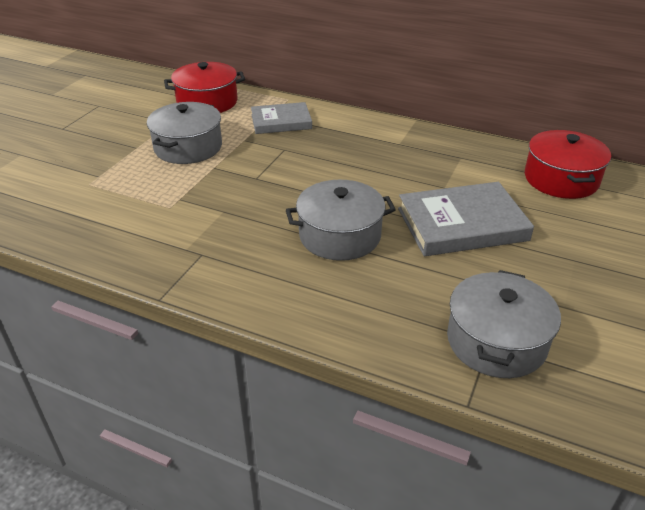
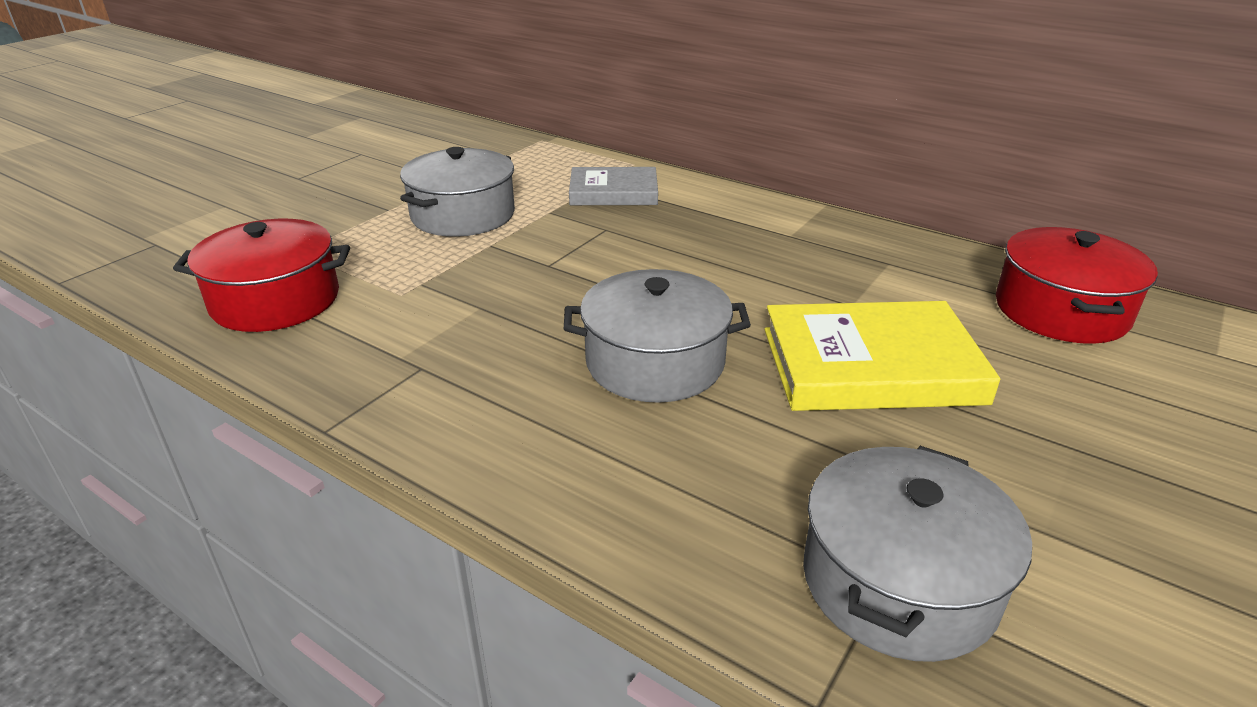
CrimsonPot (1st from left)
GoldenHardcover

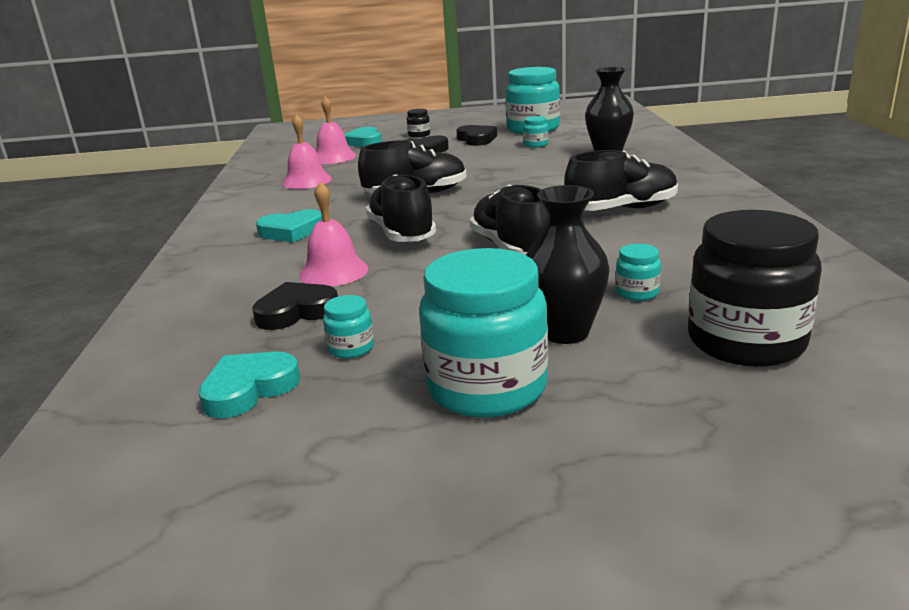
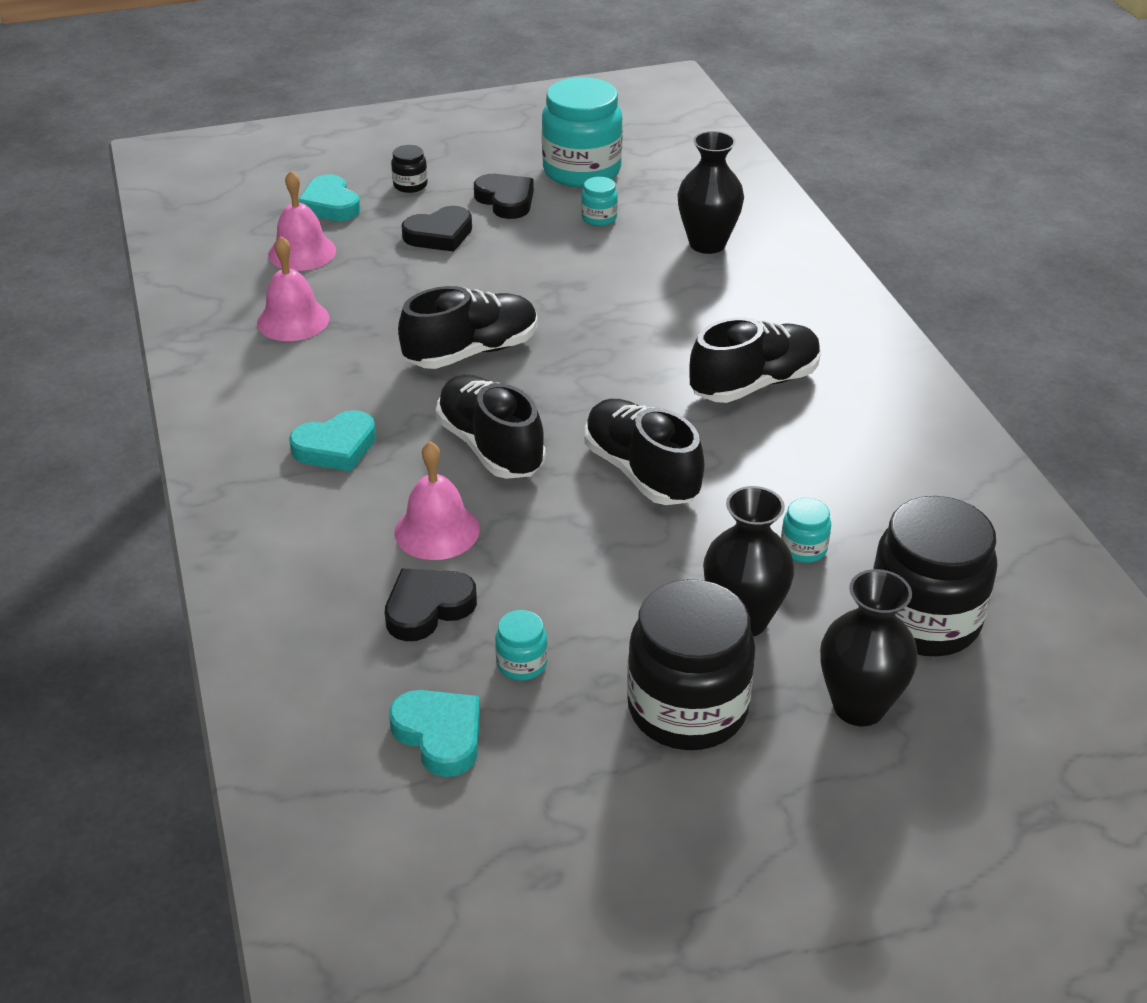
BlackTallVase (3rd from left)
BlackPreserveJar (2nd from left)
TurquoiseHeart (3rd from left)

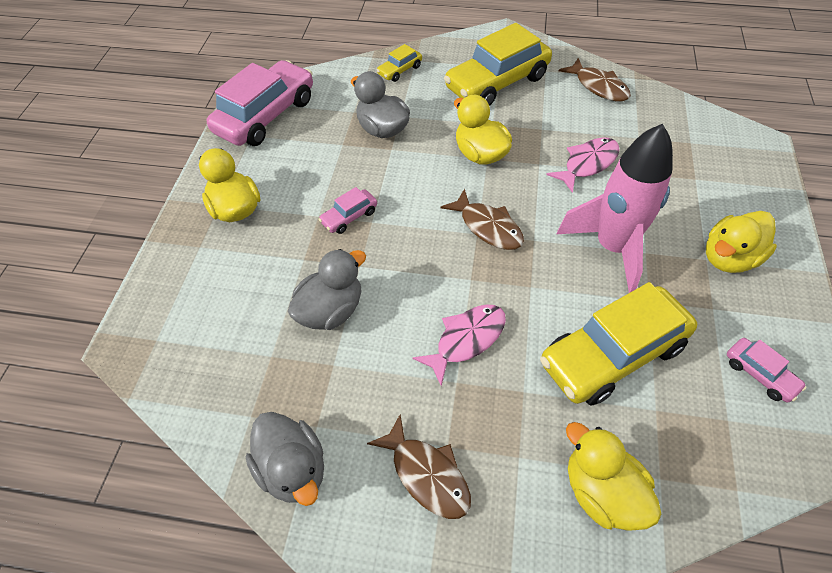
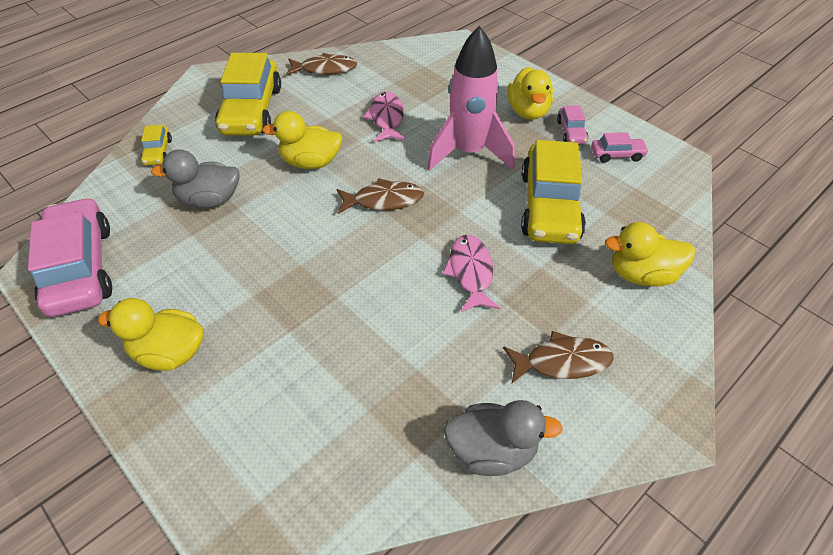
AshGreyDuck (2nd from left in the first image)
RosyCar (2nd from left)

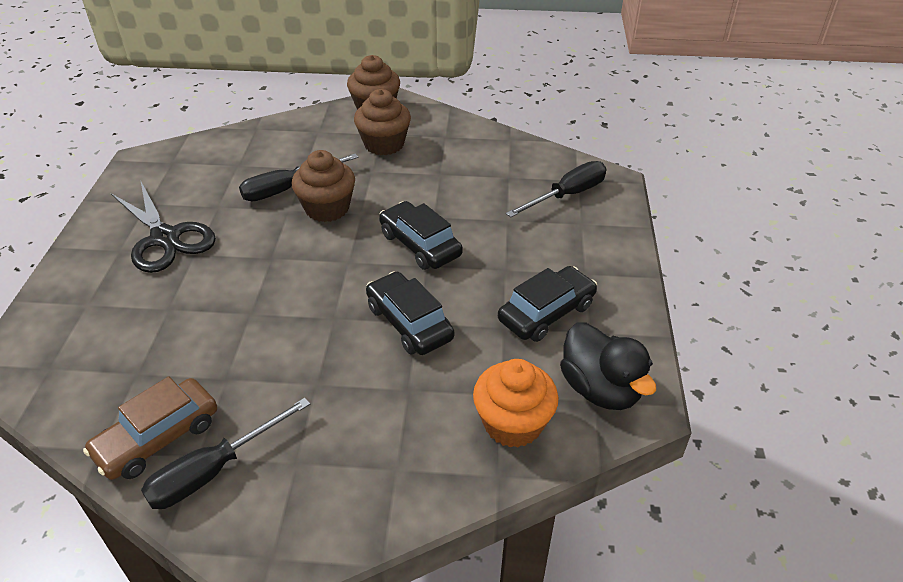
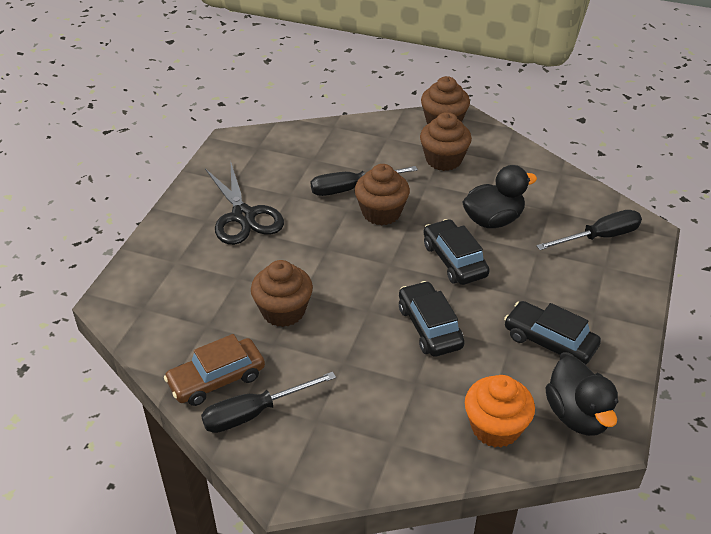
DarkBrownFairyCake (1st from left)
BlackDuck (1st from left)
BlackCar (3rd from left)

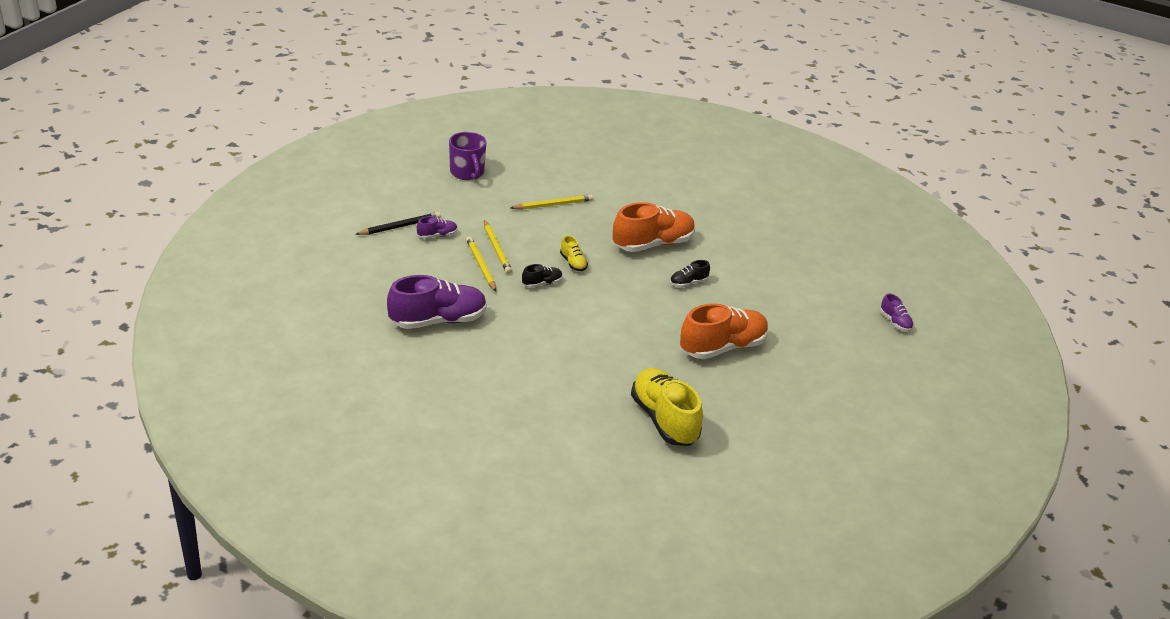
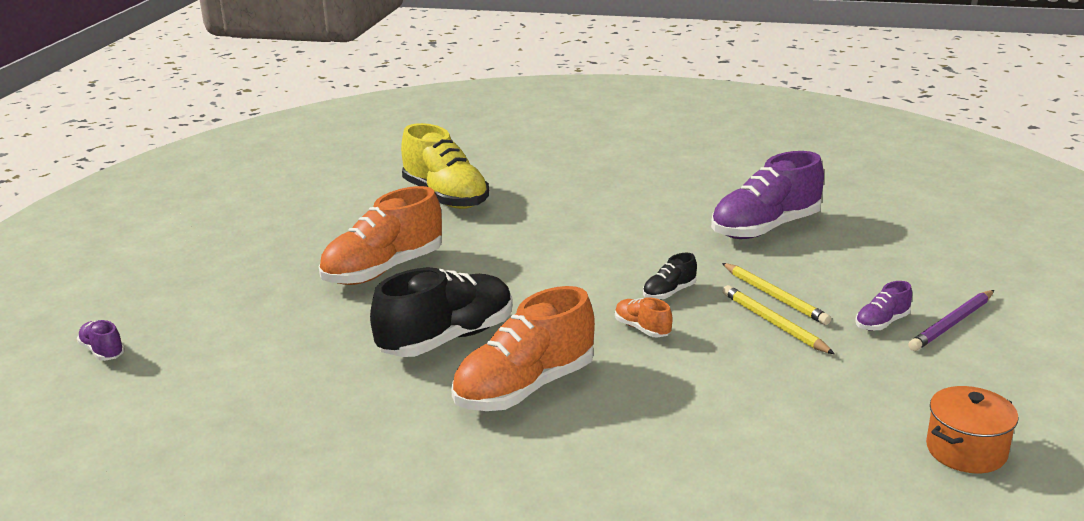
GoldenWoodenPencil (3rd from left in the first image)
OrangeColouredPot
VioletWoodenPencil
OrangeColouredSneaker (3rd from left)
BlackSneaker (1st from left)

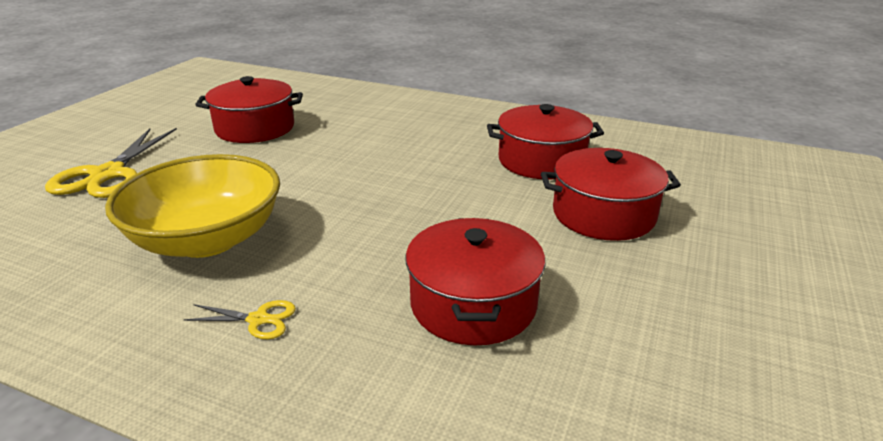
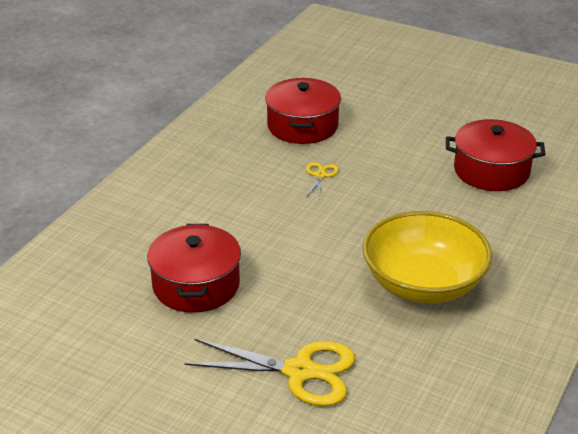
CrimsonPot (4th from left in the first image)
GoldenPairOfScissors (2nd from left)

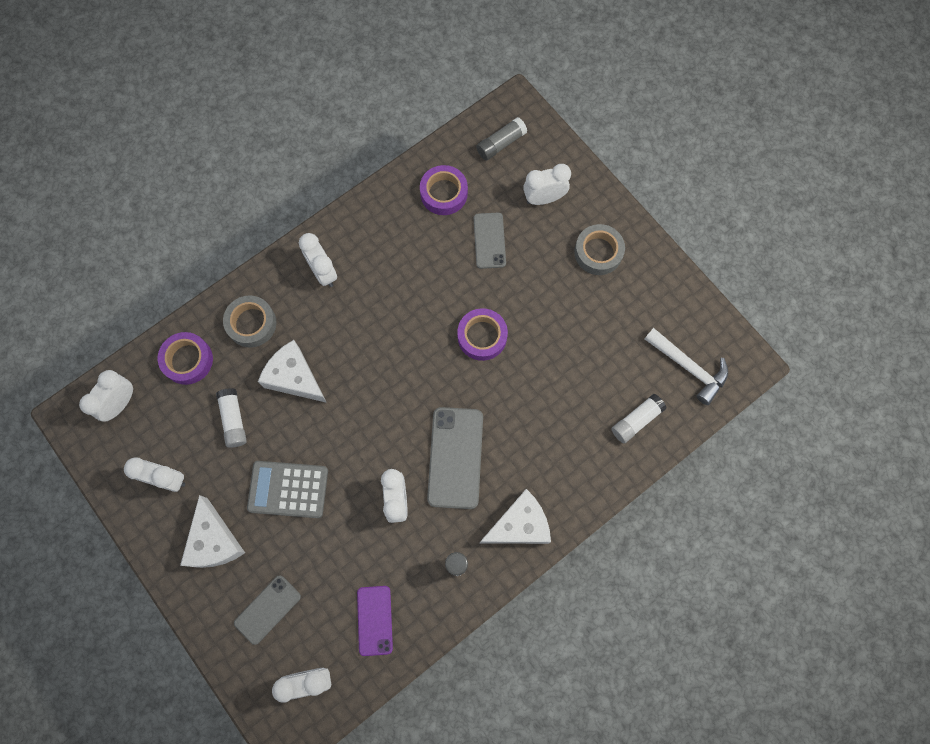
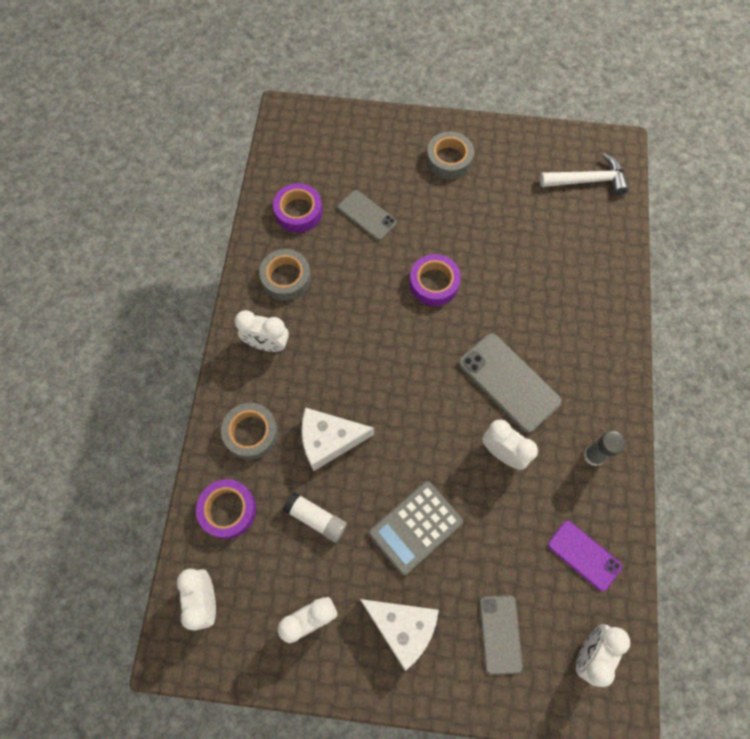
AshGreyGlueStick (2nd from left in the first image)
SnowWhiteCheeseWedge (3rd from left in the first image)
SnowWhiteBedsideClock (6th from left in the first image)
SnowWhiteGlueStick (2nd from left in the first image)
AshGreyStickyTape (2nd from left)

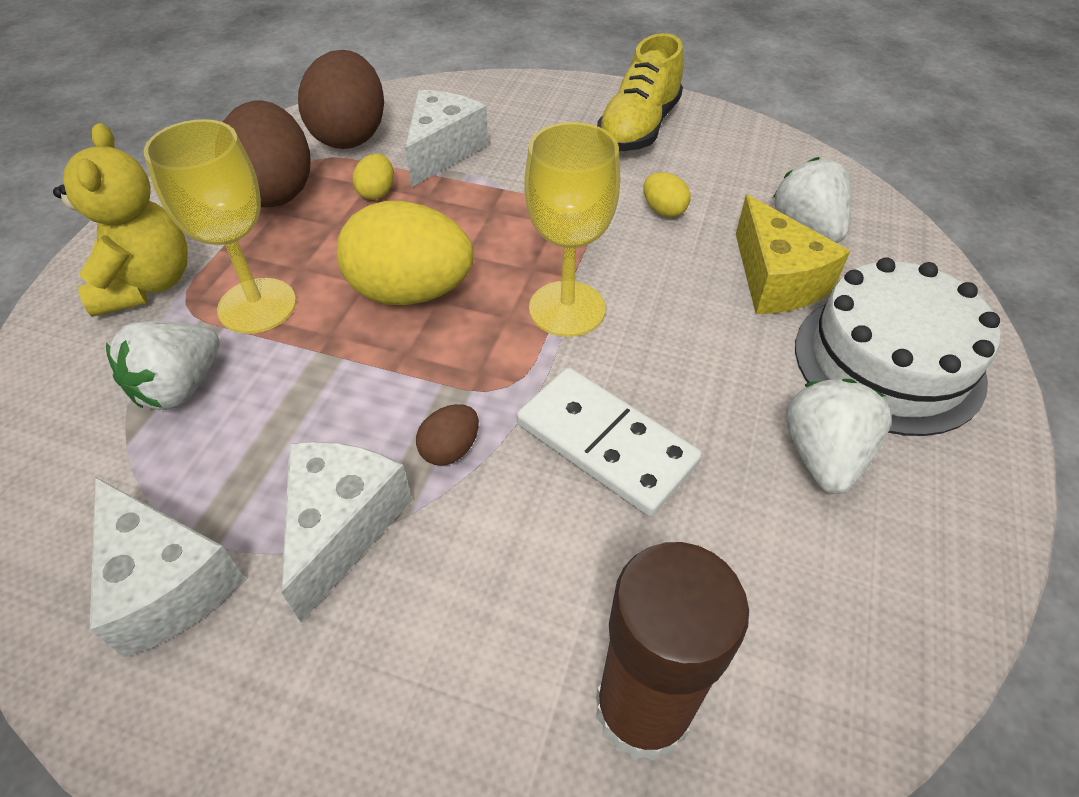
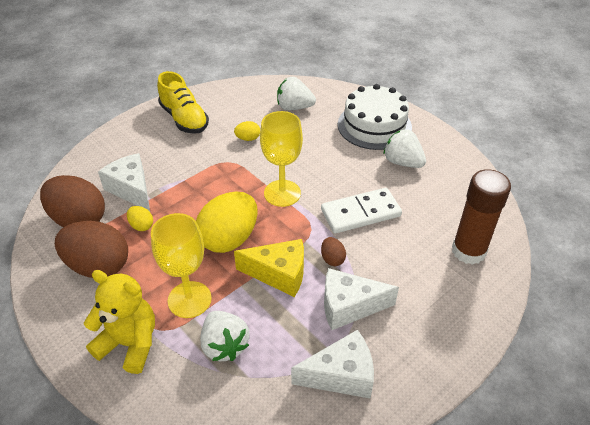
GoldenCheeseWedge
SnowWhiteCheeseWedge (3rd from left)

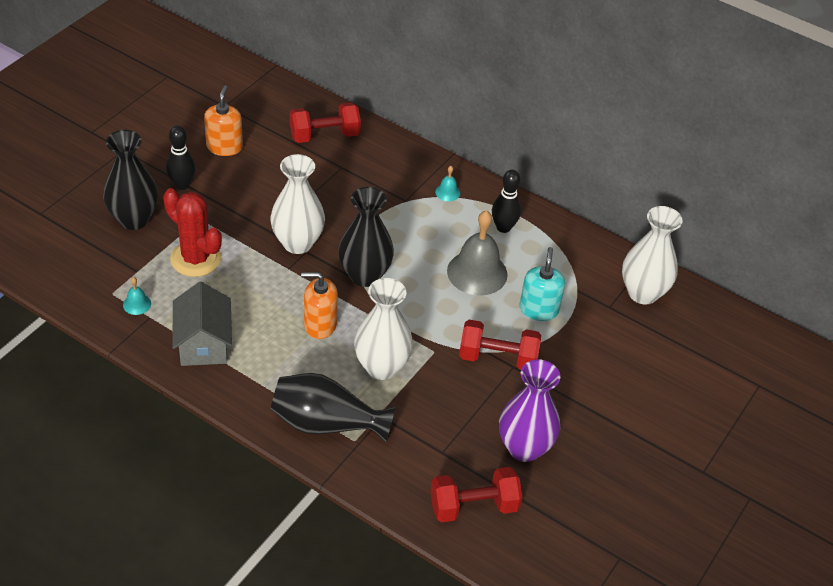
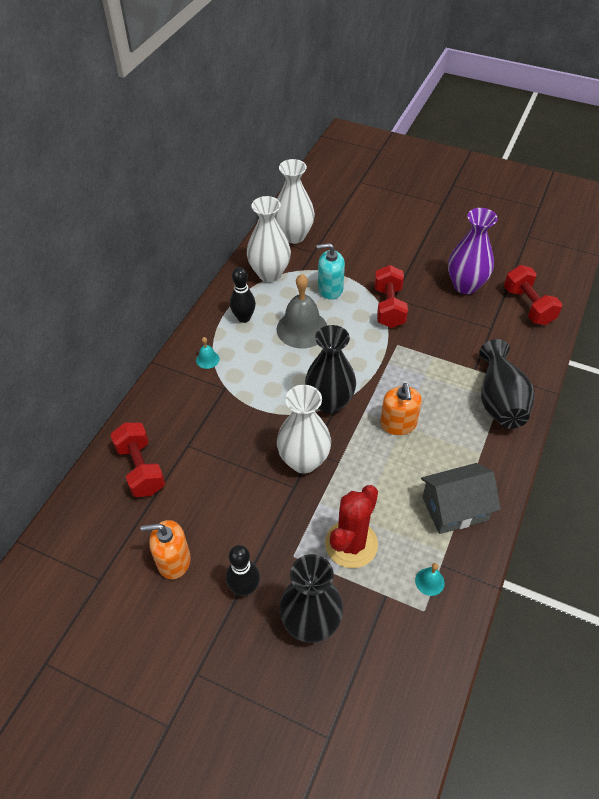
SnowWhiteTallVase (1st from left)

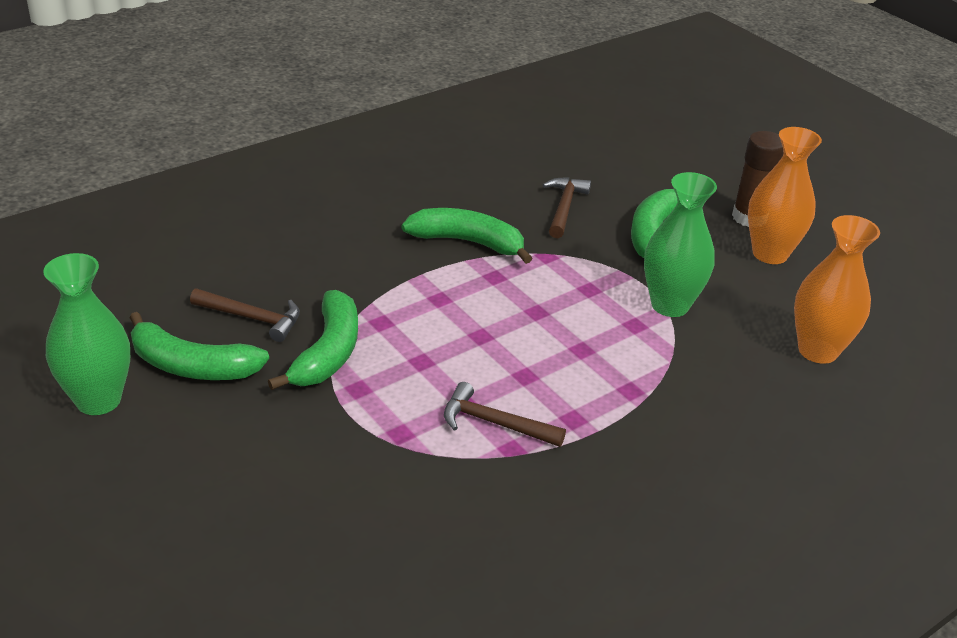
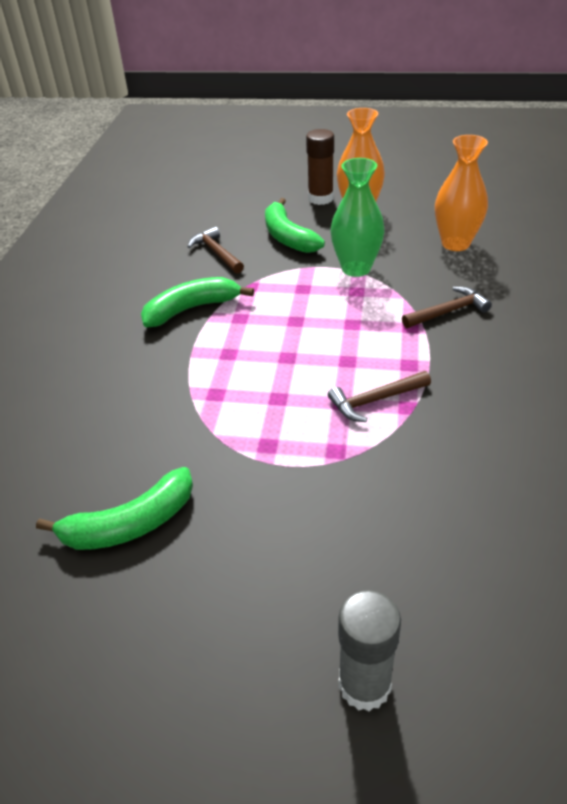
LeafGreenTallVase (1st from left in the first image)
LeafGreenToyBanana (2nd from left in the first image)
AshGreyGlueStick
DarkBrownCarpenter'sHammer (3rd from left)

